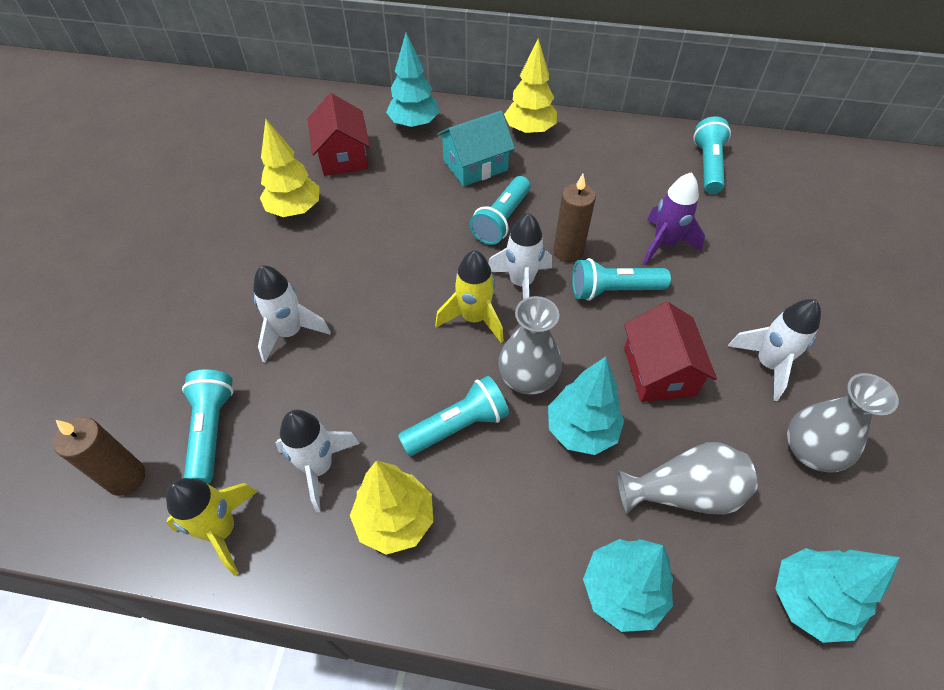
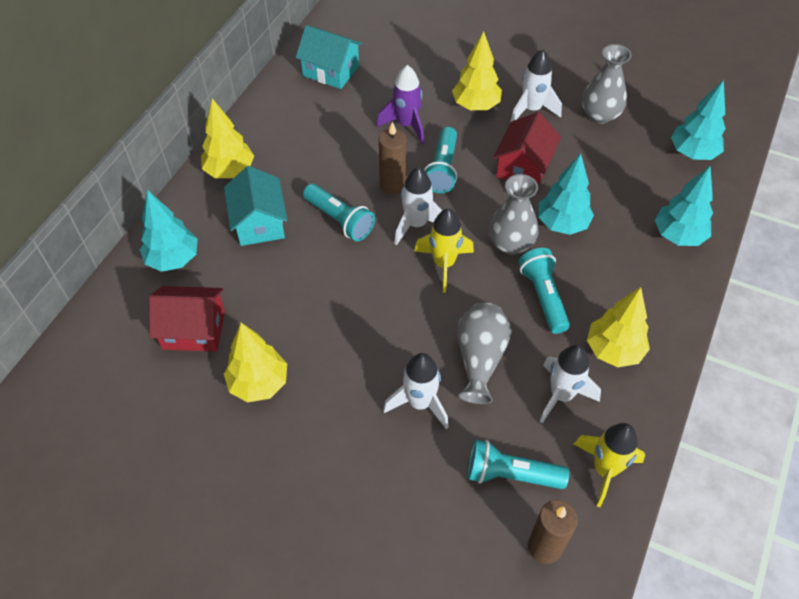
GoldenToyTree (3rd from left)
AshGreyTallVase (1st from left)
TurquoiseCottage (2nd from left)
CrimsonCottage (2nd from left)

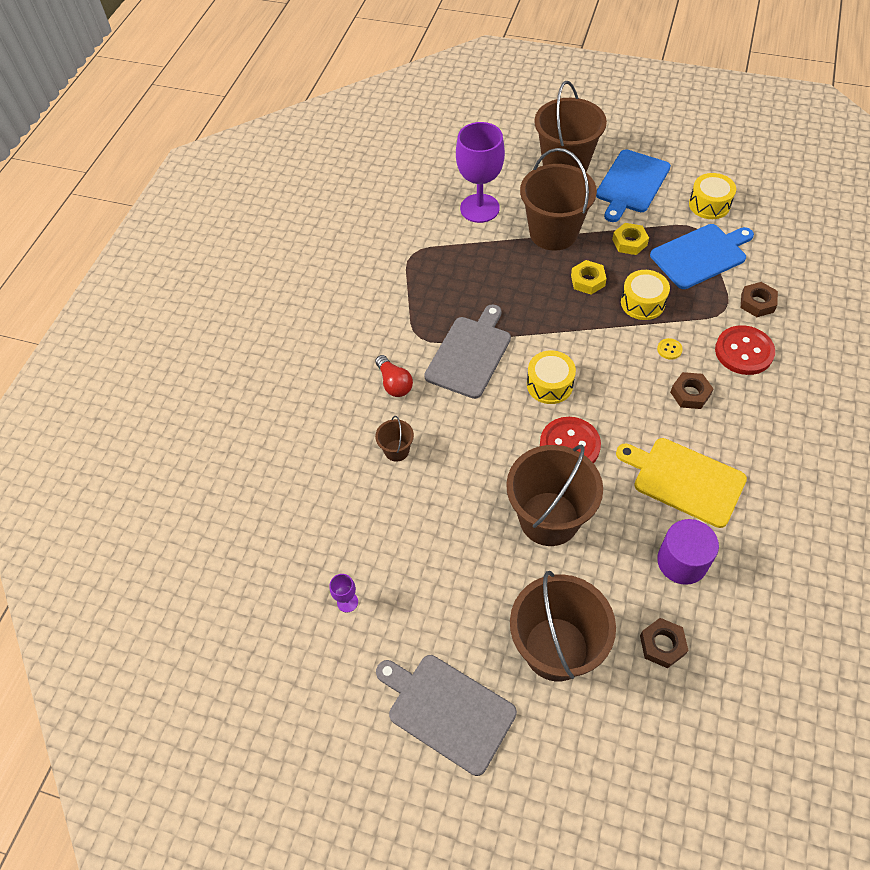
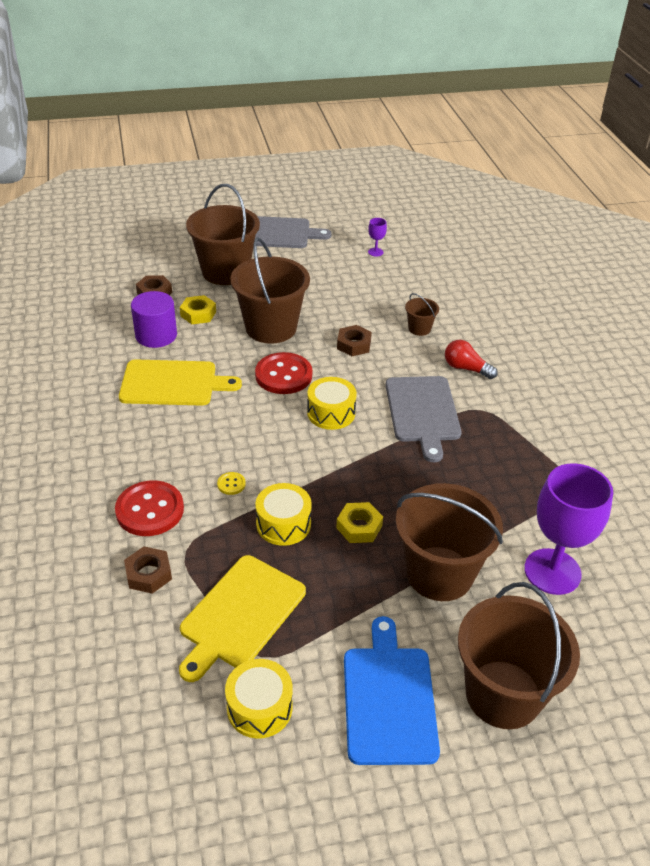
GoldenHexagonNut (1st from left)
DarkBrownHexagonNut (3rd from left)
GoldenCuttingBoard (2nd from left)

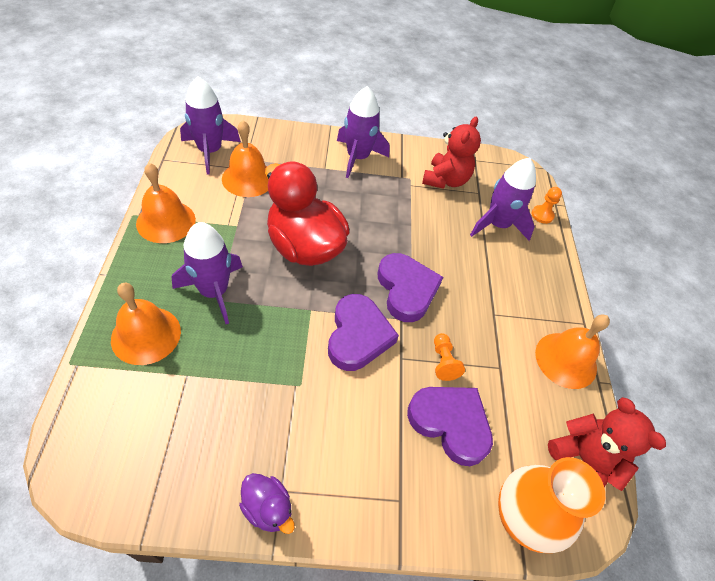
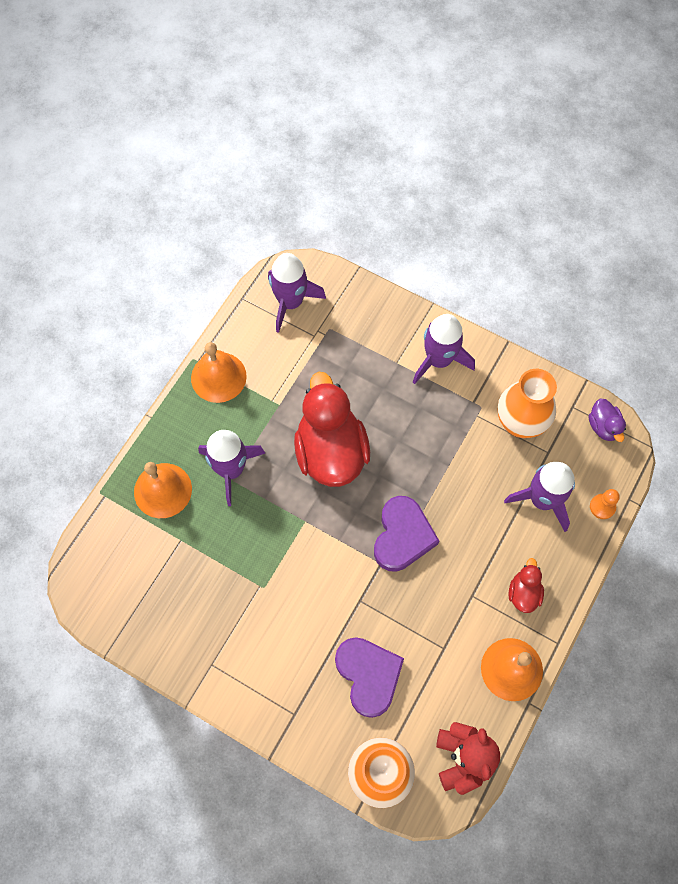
OrangeColouredSchoolBell (3rd from left in the first image)
VioletHeart (1st from left in the first image)
OrangeColouredPawn (1st from left in the first image)
CrimsonDuck (2nd from left)
VioletDuck
OrangeColouredTallVase (2nd from left)

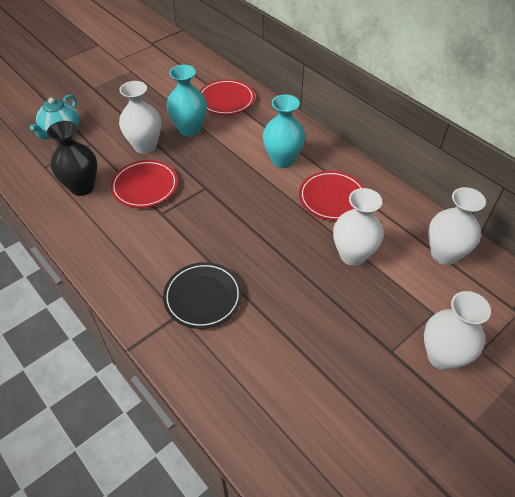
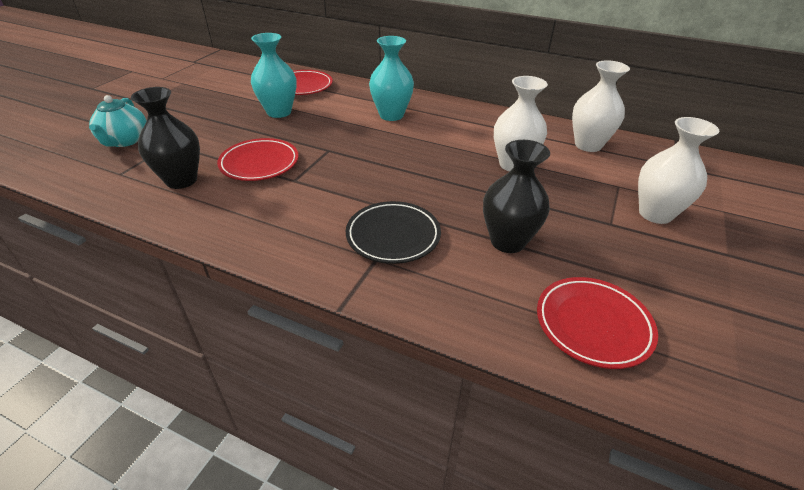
SnowWhiteTallVase (1st from left in the first image)
BlackTallVase (2nd from left)
CrimsonPlate (3rd from left)

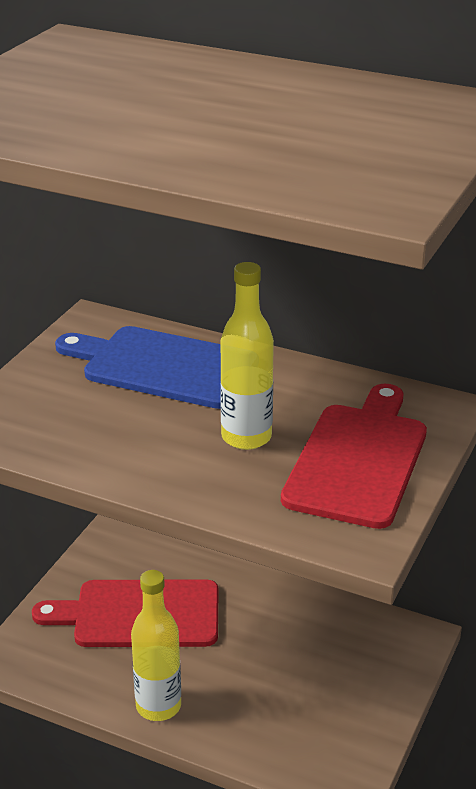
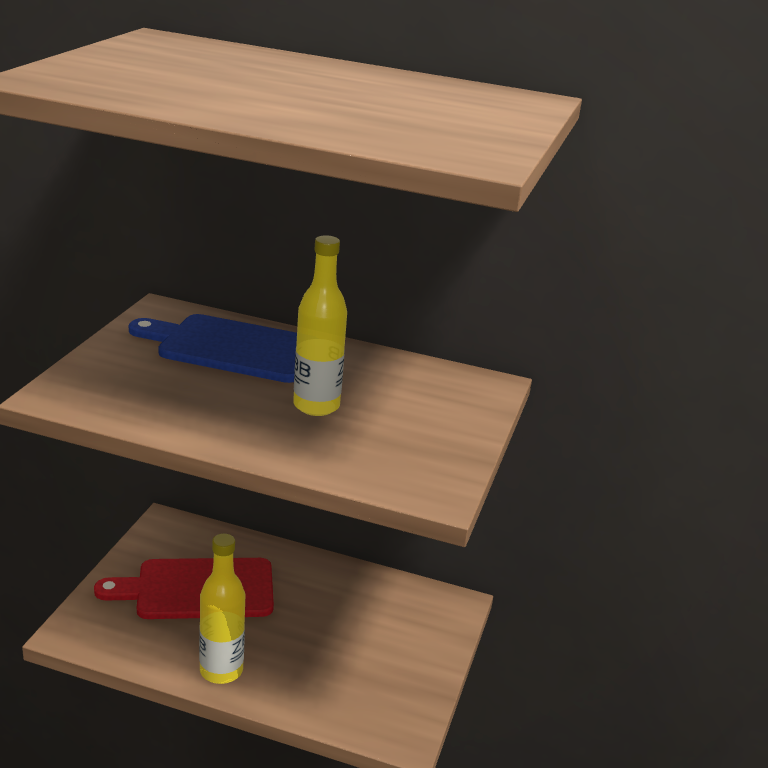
CrimsonCuttingBoard (2nd from left in the first image)

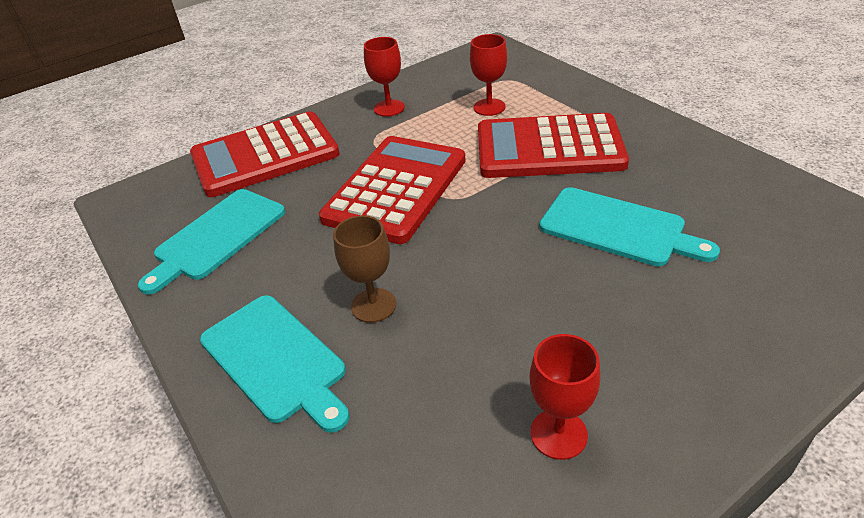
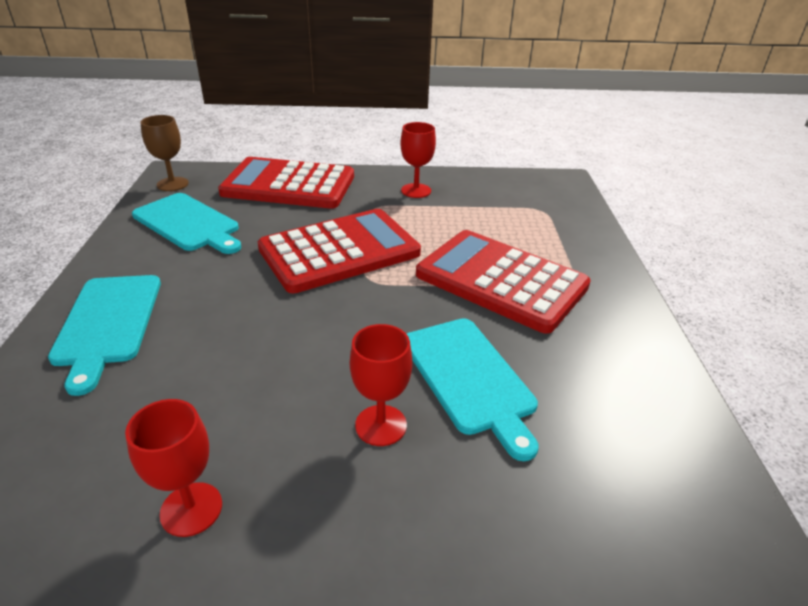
DarkBrownWineGlass
CrimsonWineGlass (2nd from left)
TurquoiseCuttingBoard (2nd from left)

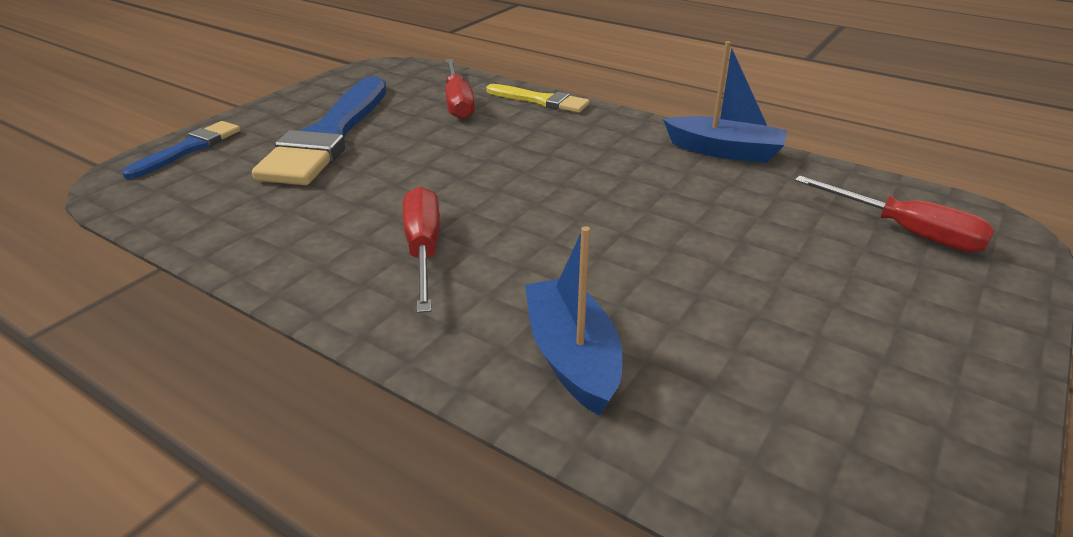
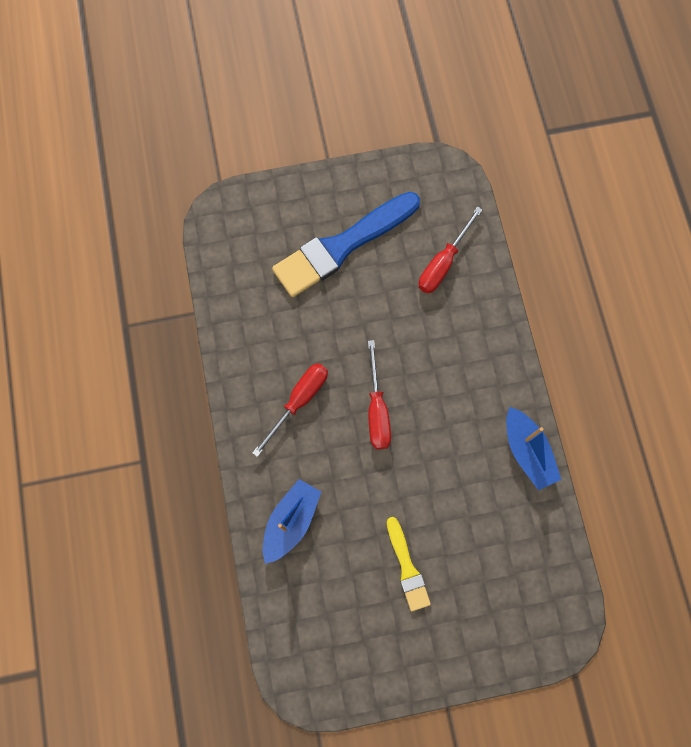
BlueBrush (1st from left in the first image)
GoldenBrush
CrimsonScrewdriver (2nd from left)

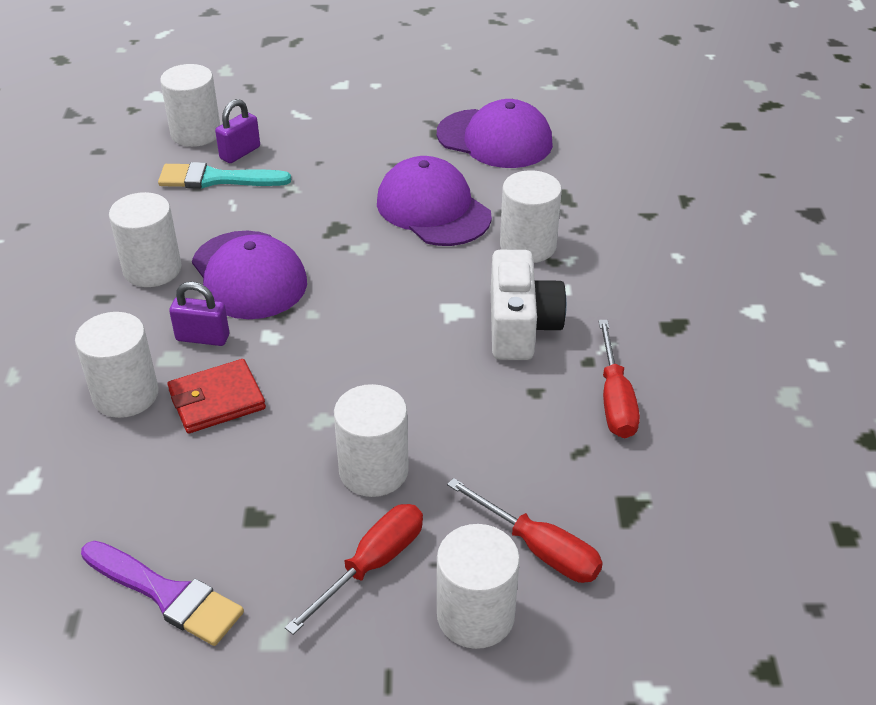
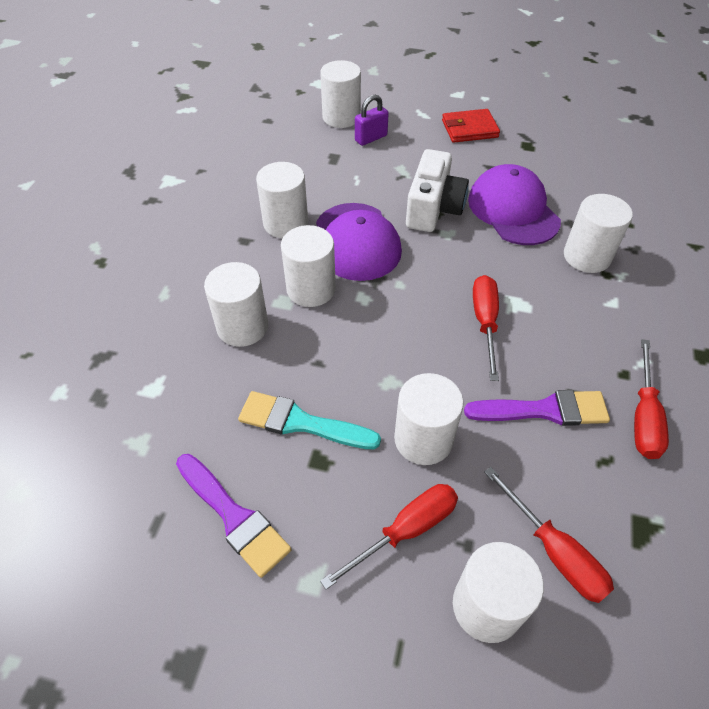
VioletCap (3rd from left in the first image)
VioletBrush (2nd from left)
CrimsonScrewdriver (2nd from left)
TurquoiseBrush
CrimsonCardWallet
SnowWhitePhotoCamera
SnowWhiteCylinder (3rd from left)

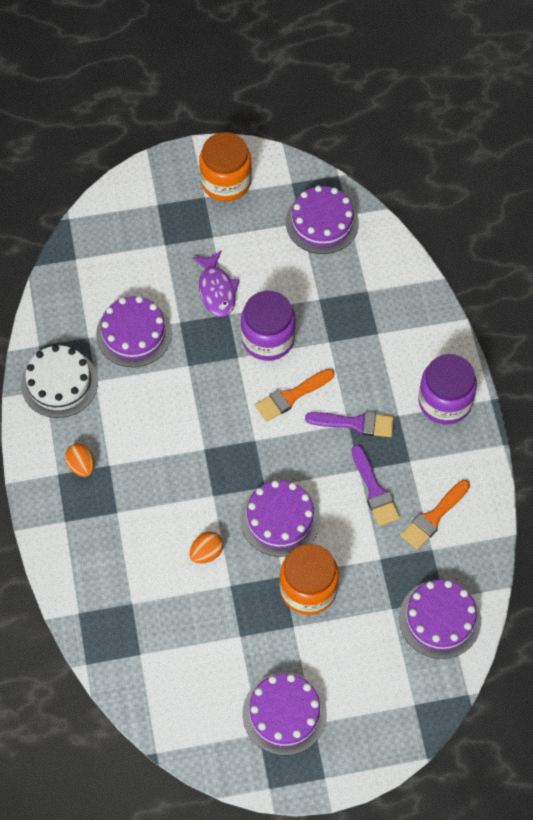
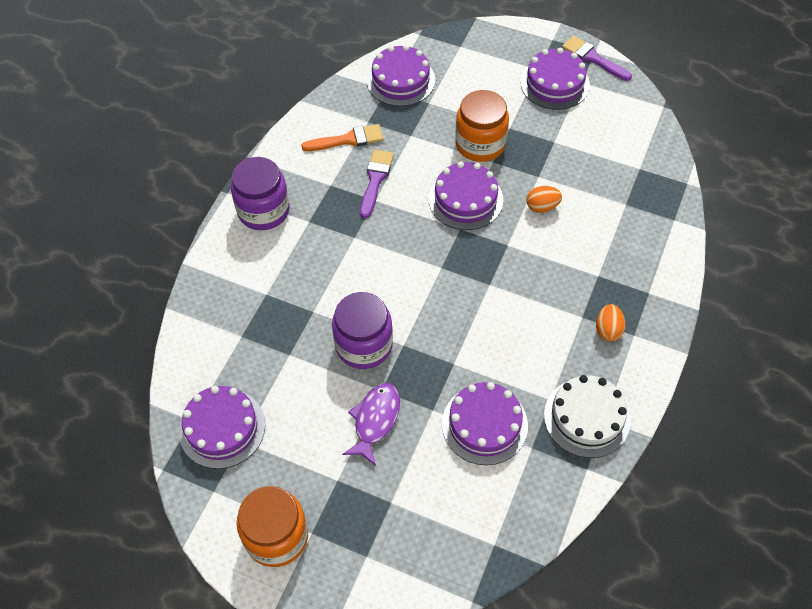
OrangeColouredBrush (1st from left in the first image)
VioletBrush (2nd from left)

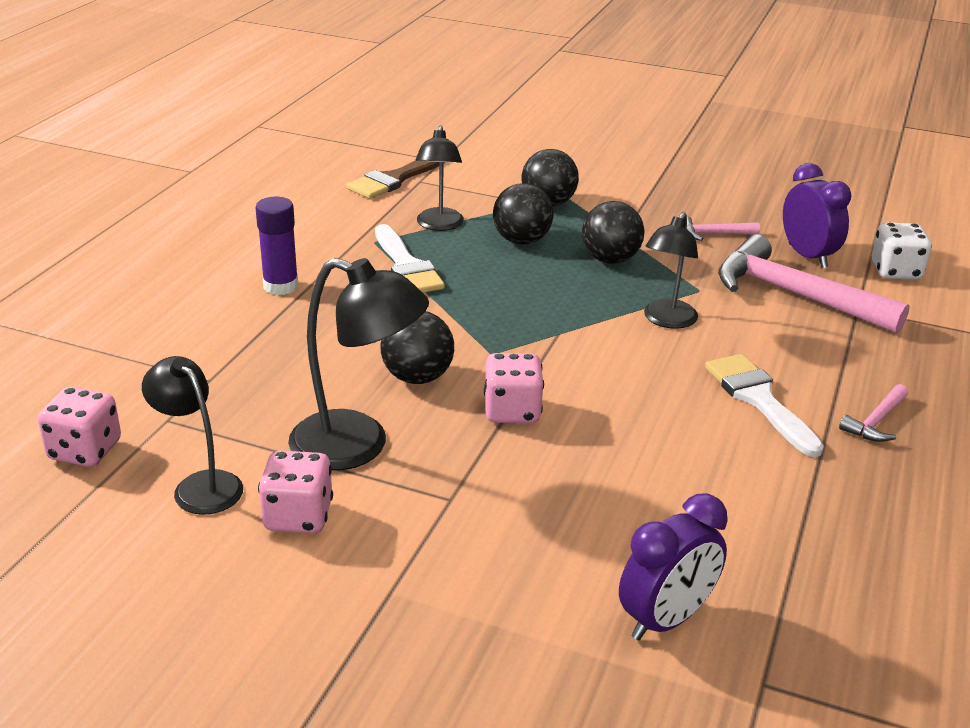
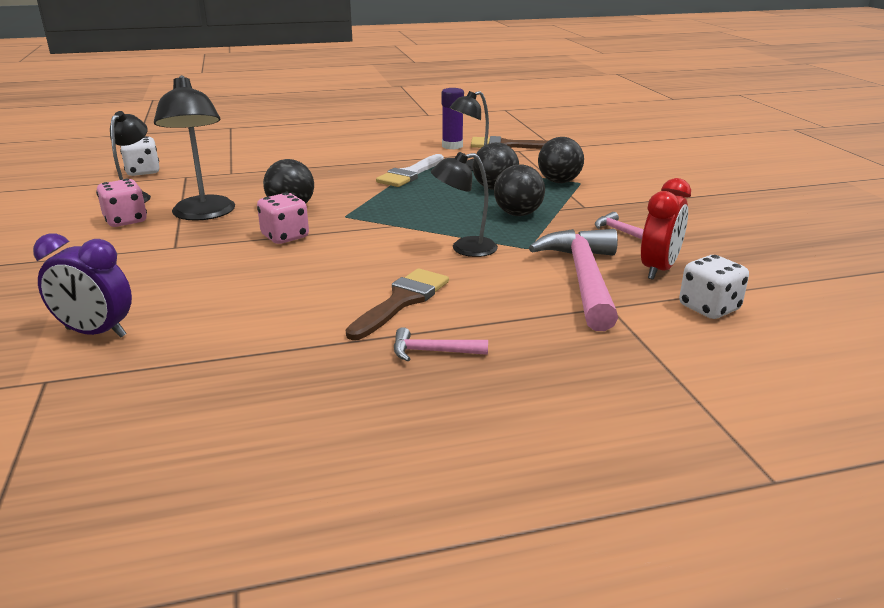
VioletGlueStick
SnowWhiteDice (1st from left)
DarkBrownBrush (1st from left)
CrimsonBedsideClock

